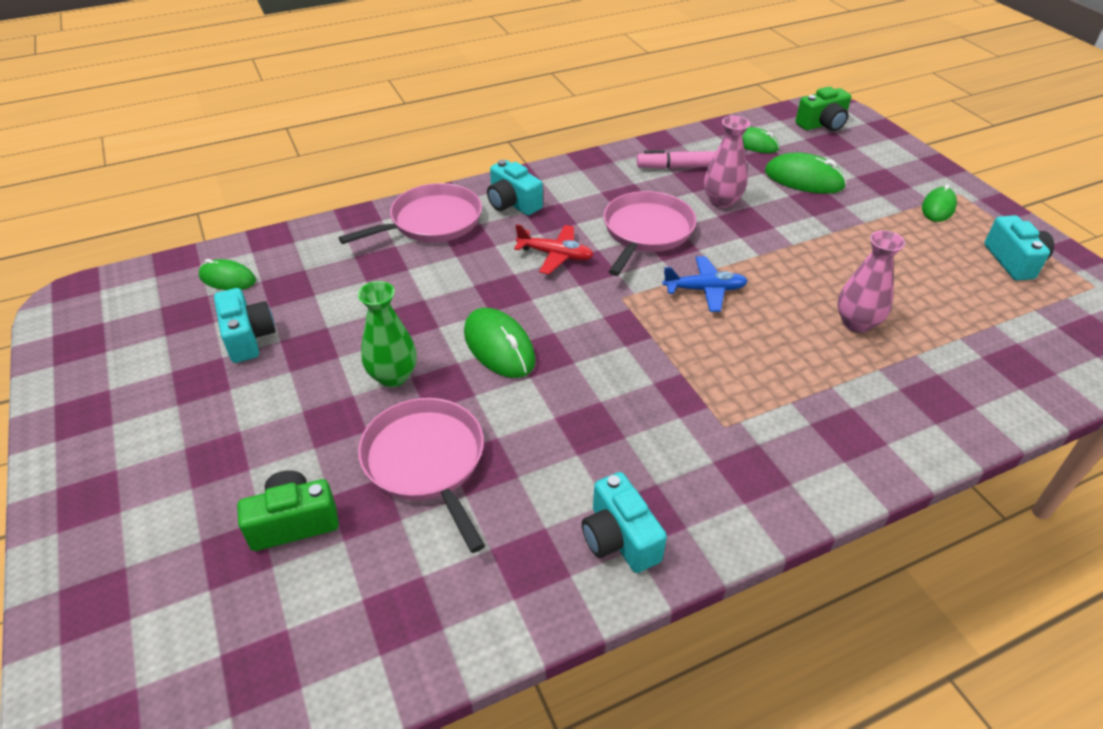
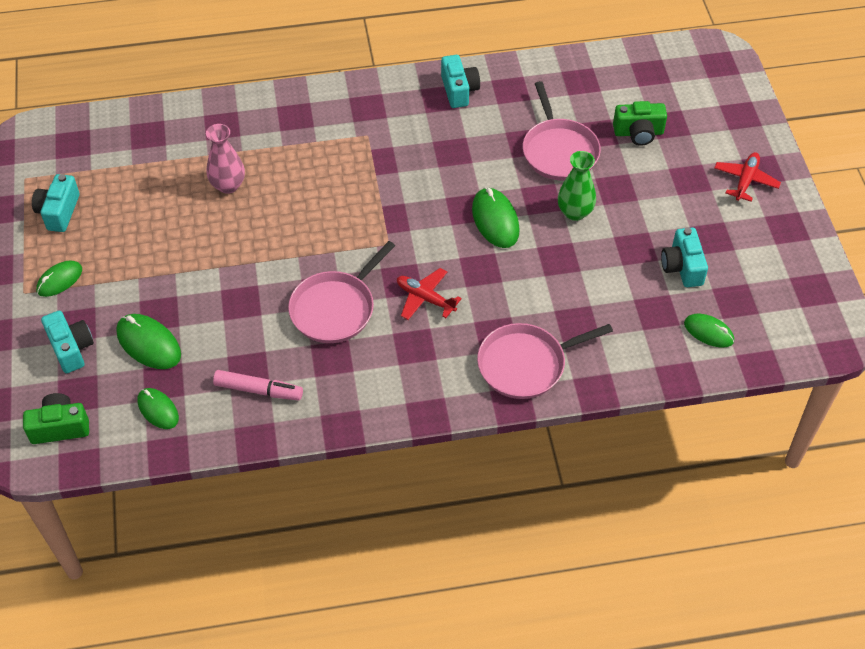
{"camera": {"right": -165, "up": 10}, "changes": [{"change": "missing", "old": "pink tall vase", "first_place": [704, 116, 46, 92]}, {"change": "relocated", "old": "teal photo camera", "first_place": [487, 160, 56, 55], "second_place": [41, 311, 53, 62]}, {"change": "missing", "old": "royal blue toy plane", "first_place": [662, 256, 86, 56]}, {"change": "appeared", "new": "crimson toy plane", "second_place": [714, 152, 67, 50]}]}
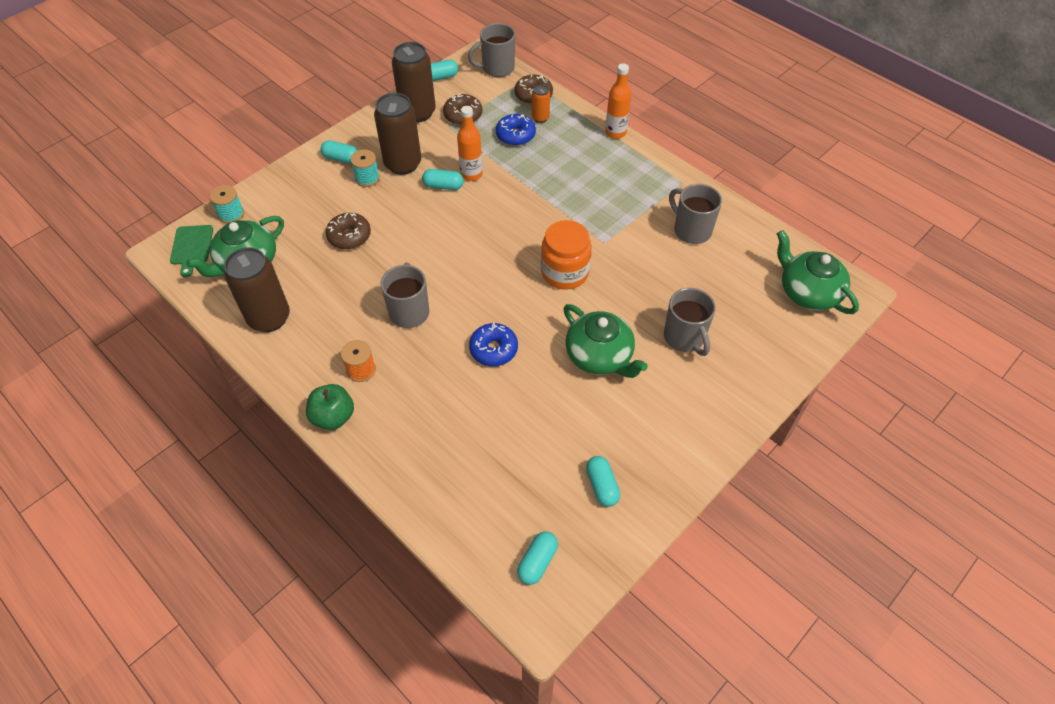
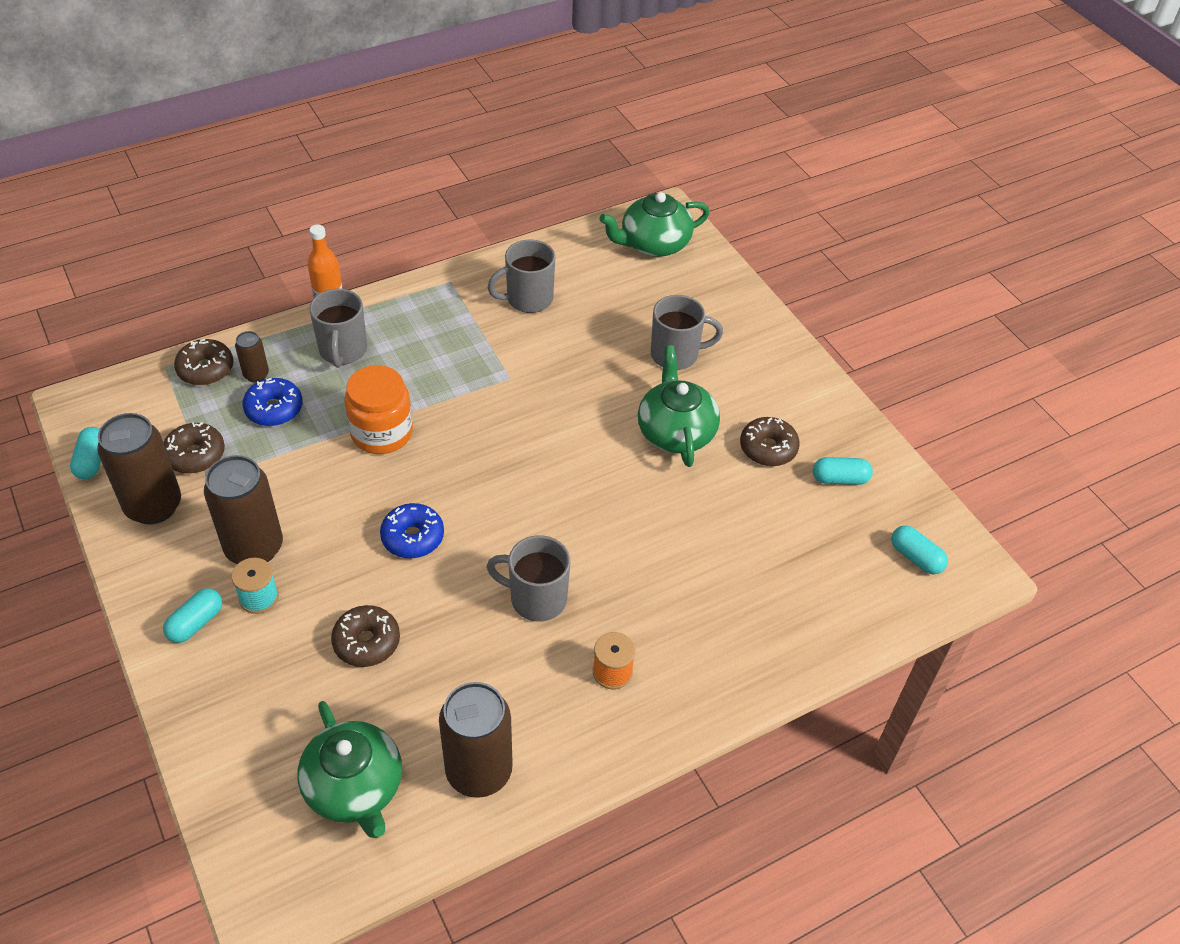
{"camera": {"right": -75, "up": -5}, "changes": [{"change": "relocated", "old": "gray coffee mug", "first_place": [468, 23, 47, 54], "second_place": [309, 289, 58, 79]}, {"change": "colour", "old": "orange-coloured soda can", "new": "dark brown soda can", "first_place": [532, 84, 18, 39], "second_place": [235, 331, 34, 51]}, {"change": "missing", "old": "orange-coloured flask", "first_place": [457, 106, 26, 75]}, {"change": "missing", "old": "teal capsule", "first_place": [422, 169, 42, 21]}, {"change": "missing", "old": "teal reel of thread", "first_place": [210, 185, 34, 38]}, {"change": "relocated", "old": "orange-coloured jam jar", "first_place": [541, 220, 51, 70], "second_place": [344, 365, 69, 89]}, {"change": "missing", "old": "leaf-green chopping board", "first_place": [170, 225, 43, 52]}, {"change": "spun", "old": "leaf-green teapot", "first_place": [563, 304, 85, 74], "second_place": [638, 345, 82, 122], "degrees": -75}, {"change": "relocated", "old": "royal blue glazed donut", "first_place": [469, 323, 49, 43], "second_place": [380, 503, 64, 55]}, {"change": "missing", "old": "leaf-green apple", "first_place": [306, 384, 48, 46]}, {"change": "appeared", "new": "dark brown glazed donut", "second_place": [740, 417, 60, 49]}]}
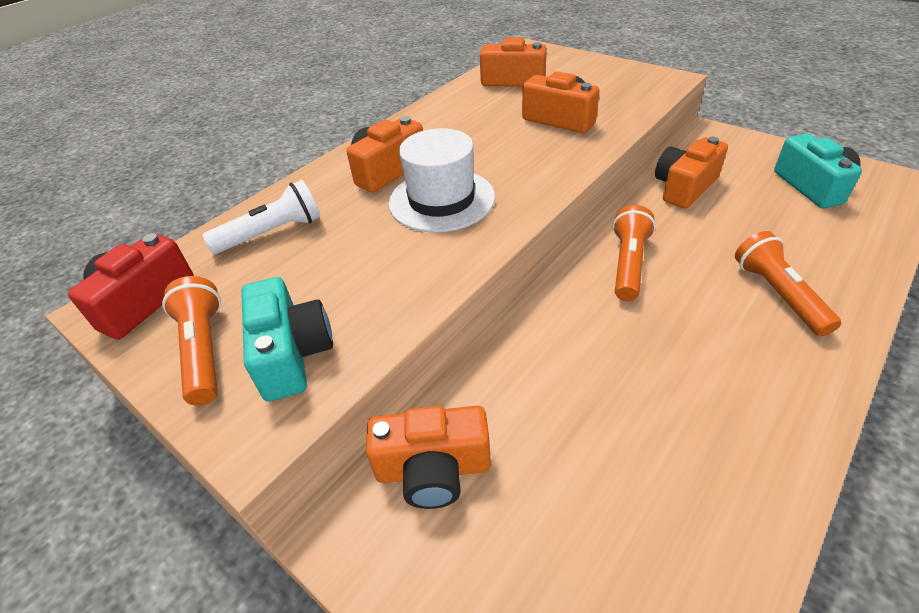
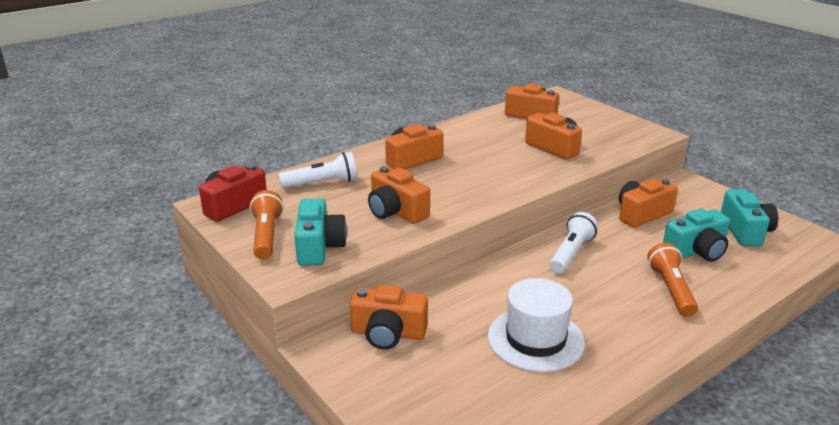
{"camera": {"right": 10, "up": -15}, "changes": [{"change": "relocated", "old": "snow-white hat", "first_place": [388, 128, 107, 104], "second_place": [488, 278, 97, 94]}, {"change": "colour", "old": "orange-coloured pocket torch", "new": "snow-white pocket torch", "first_place": [613, 205, 43, 96], "second_place": [549, 212, 49, 62]}, {"change": "appeared", "new": "orange-coloured photo camera", "second_place": [368, 166, 62, 58]}, {"change": "appeared", "new": "teal photo camera", "second_place": [663, 208, 67, 54]}]}
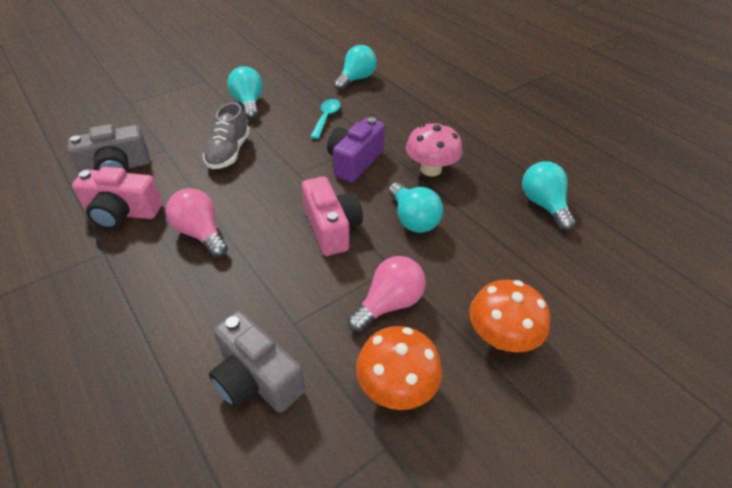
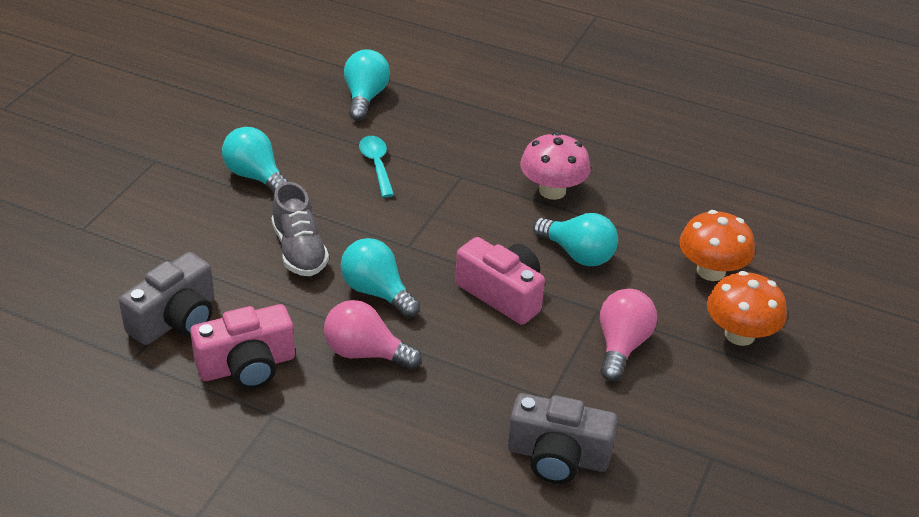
{"camera": {"right": -30, "up": -5}, "changes": [{"change": "missing", "old": "violet photo camera", "first_place": [327, 117, 58, 65]}, {"change": "relocated", "old": "teal light bulb", "first_place": [522, 161, 54, 70], "second_place": [340, 238, 80, 80]}, {"change": "relocated", "old": "orange-coloured mushroom", "first_place": [356, 326, 86, 84], "second_place": [679, 210, 76, 71]}]}
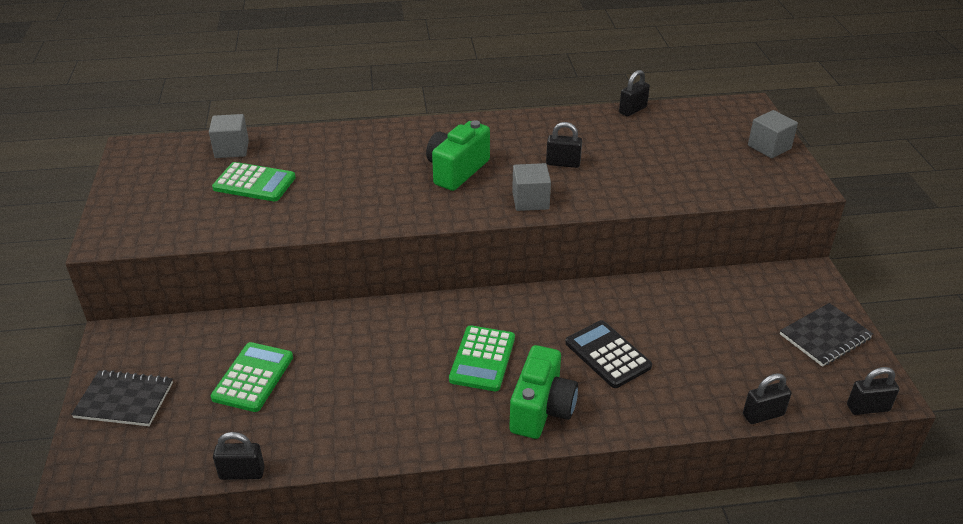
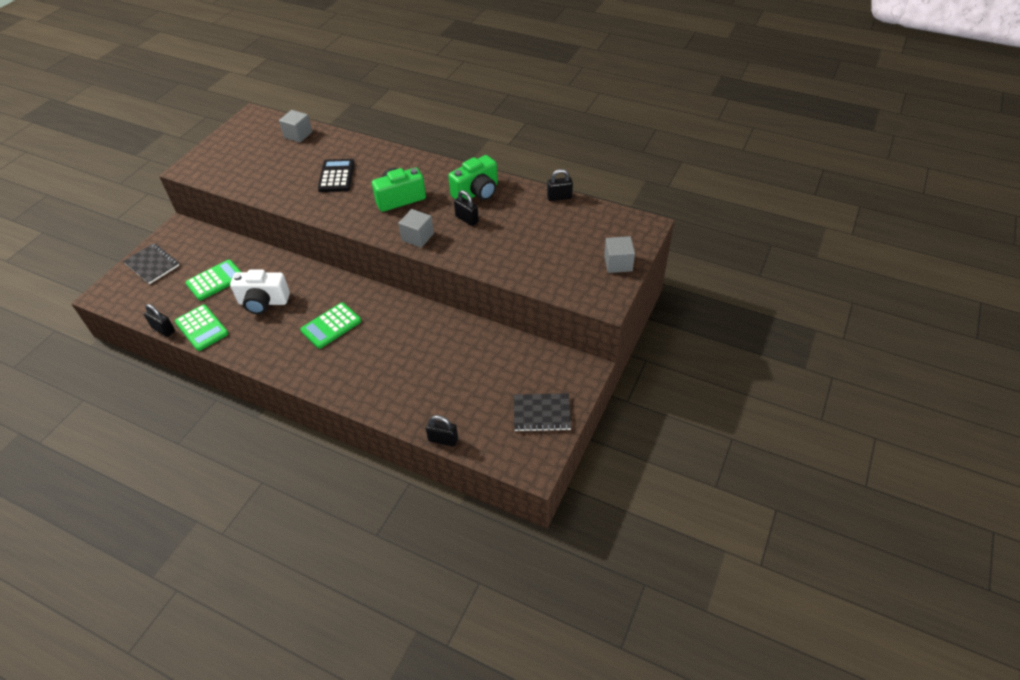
{"camera": {"right": 35, "up": 10}, "changes": [{"change": "relocated", "old": "leaf-green pocket calculator", "first_place": [212, 162, 84, 39], "second_place": [175, 305, 53, 46]}, {"change": "relocated", "old": "jet-black pocket calculator", "first_place": [565, 320, 87, 68], "second_place": [318, 159, 37, 33]}, {"change": "relocated", "old": "leaf-green photo camera", "first_place": [510, 345, 68, 94], "second_place": [448, 155, 50, 46]}, {"change": "missing", "old": "jet-black small lock", "first_place": [847, 367, 52, 48]}, {"change": "appeared", "new": "snow-white photo camera", "second_place": [230, 270, 60, 44]}]}
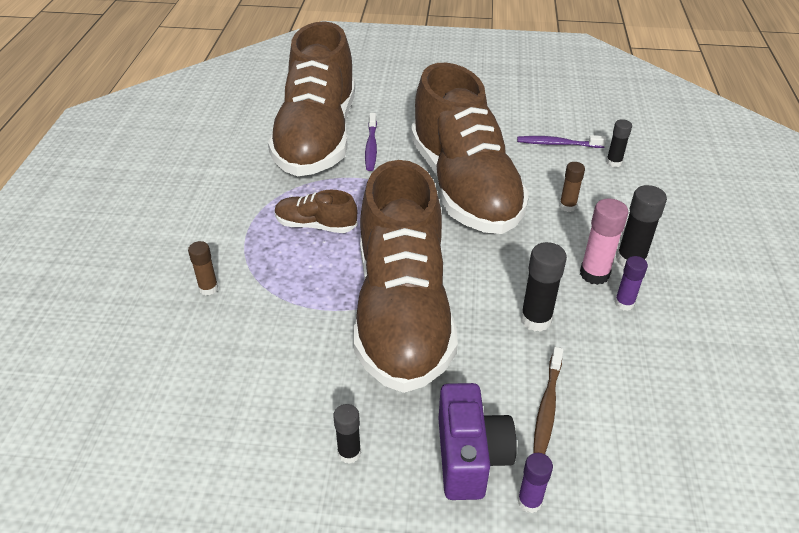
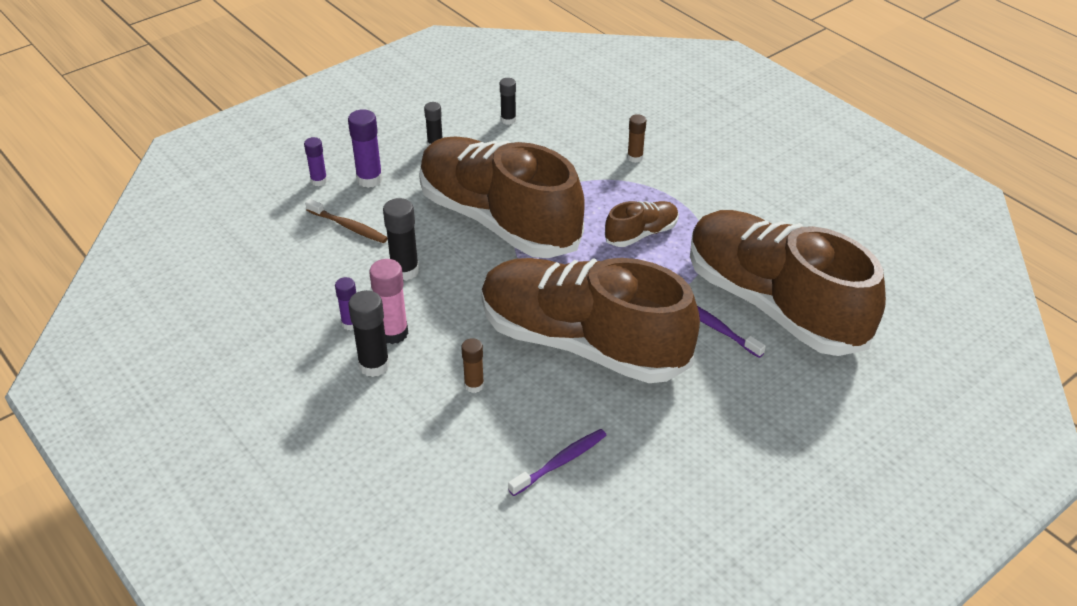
{"camera": {"right": 135, "up": 0}, "changes": [{"change": "relocated", "old": "jet-black glue", "first_place": [606, 119, 26, 49], "second_place": [500, 78, 16, 47]}, {"change": "spun", "old": "dark brown dental brush", "first_place": [533, 347, 30, 107], "second_place": [305, 199, 83, 44], "degrees": 150}, {"change": "exchanged", "old": "violet photo camera", "new": "violet glue", "first_place": [438, 383, 79, 117], "second_place": [348, 109, 35, 79]}]}
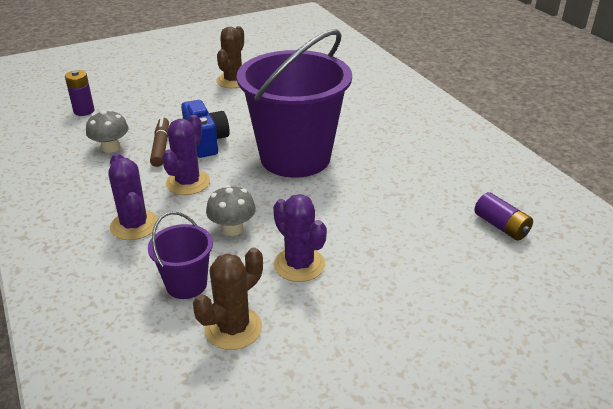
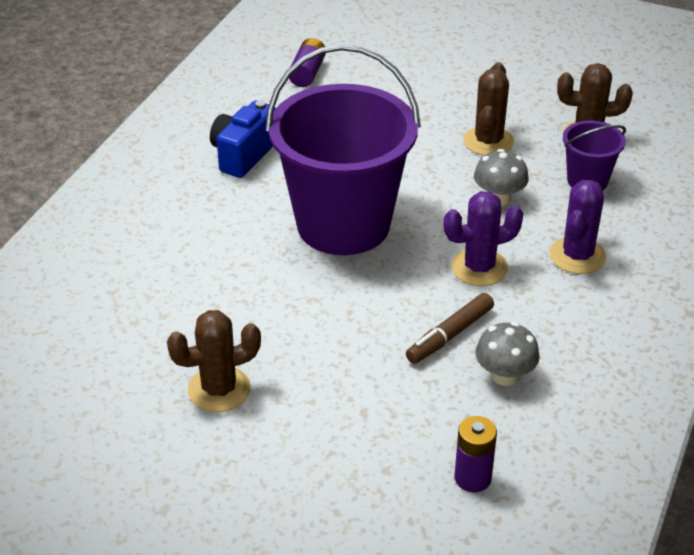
{"camera": {"right": -130, "up": 5}, "changes": [{"change": "relocated", "old": "royal blue photo camera", "first_place": [181, 100, 49, 58], "second_place": [210, 100, 66, 78]}, {"change": "colour", "old": "violet prickly plant", "new": "dark brown prickly plant", "first_place": [273, 194, 54, 88], "second_place": [463, 62, 51, 94]}]}
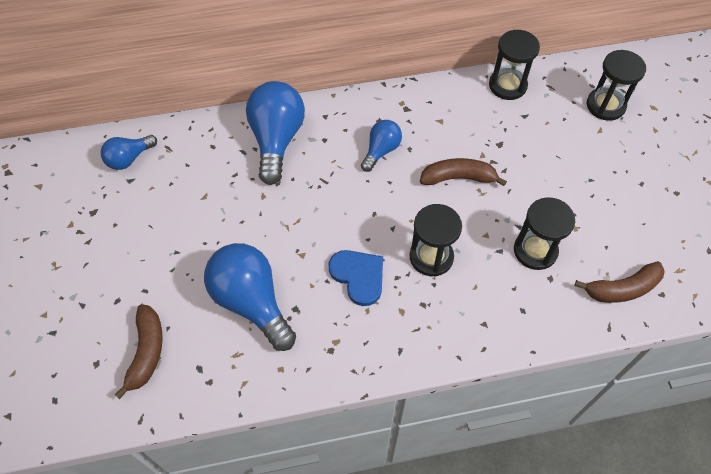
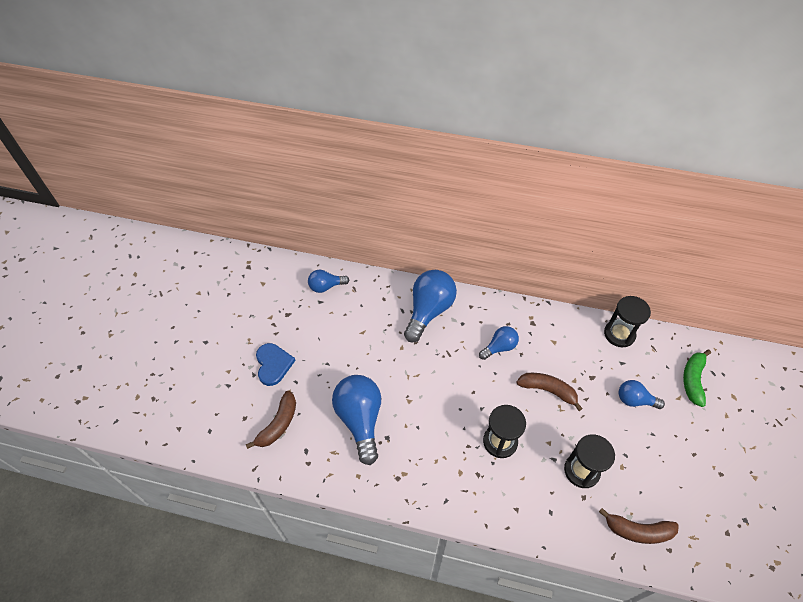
{"camera": {"right": 25, "up": -5}, "changes": [{"change": "exchanged", "old": "jet-black sand timer", "new": "leaf-green banana fruit", "first_place": [587, 50, 59, 71], "second_place": [683, 350, 28, 57]}, {"change": "relocated", "old": "royal blue heart shape", "first_place": [329, 250, 54, 56], "second_place": [256, 343, 40, 43]}, {"change": "appeared", "new": "royal blue light bulb", "second_place": [619, 380, 46, 29]}]}
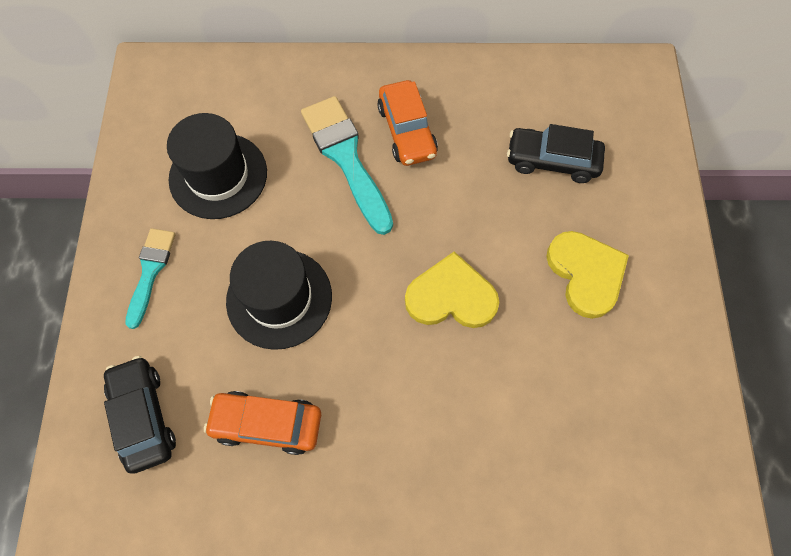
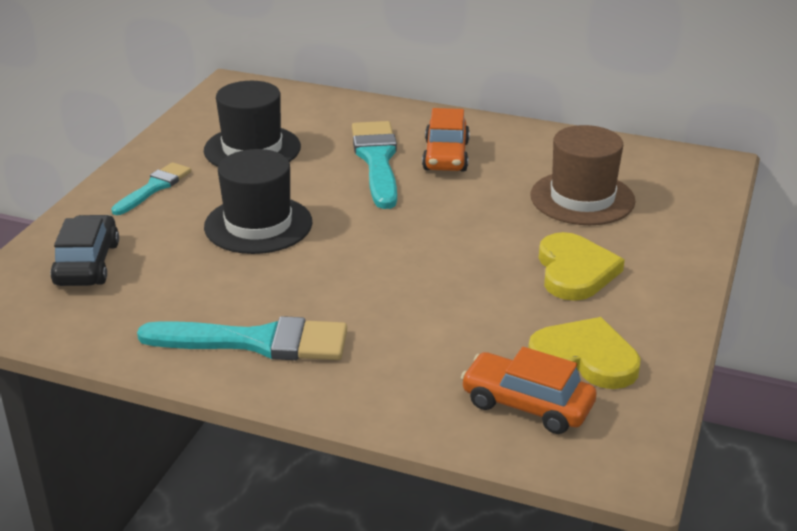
{"camera": {"right": 20, "up": -35}, "changes": [{"change": "exchanged", "old": "jet-black car", "new": "dark brown hat", "first_place": [507, 124, 98, 59], "second_place": [531, 125, 104, 100]}, {"change": "relocated", "old": "bright yellow heart shape", "first_place": [405, 252, 94, 76], "second_place": [528, 317, 113, 72]}, {"change": "relocated", "old": "orange-coloured car", "first_place": [204, 391, 117, 64], "second_place": [461, 347, 136, 87]}, {"change": "appeared", "new": "teal paint brush", "second_place": [137, 316, 210, 44]}]}
